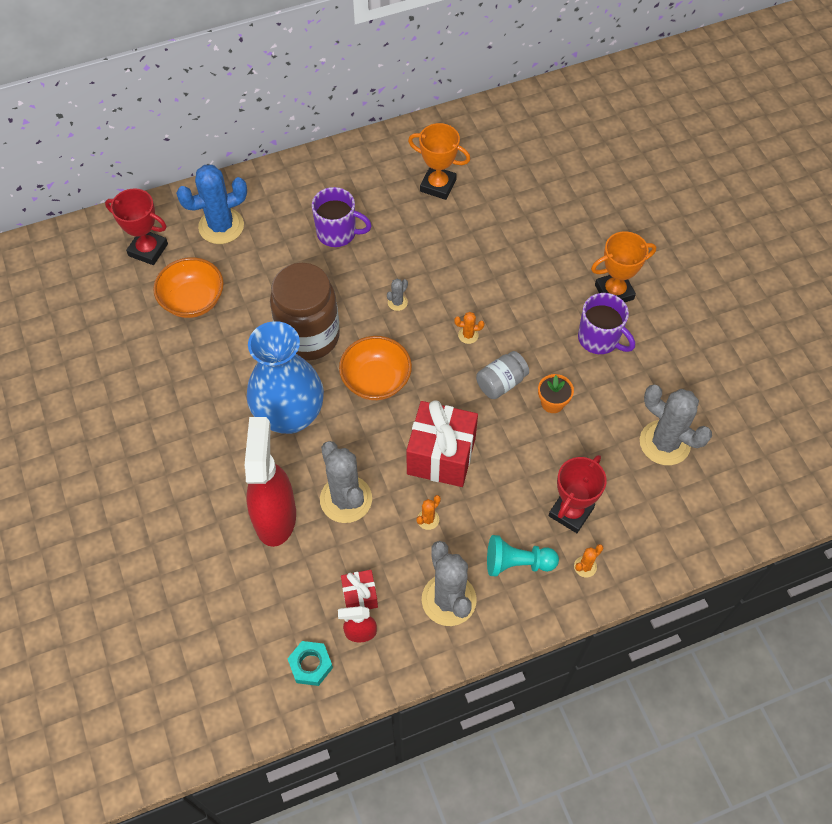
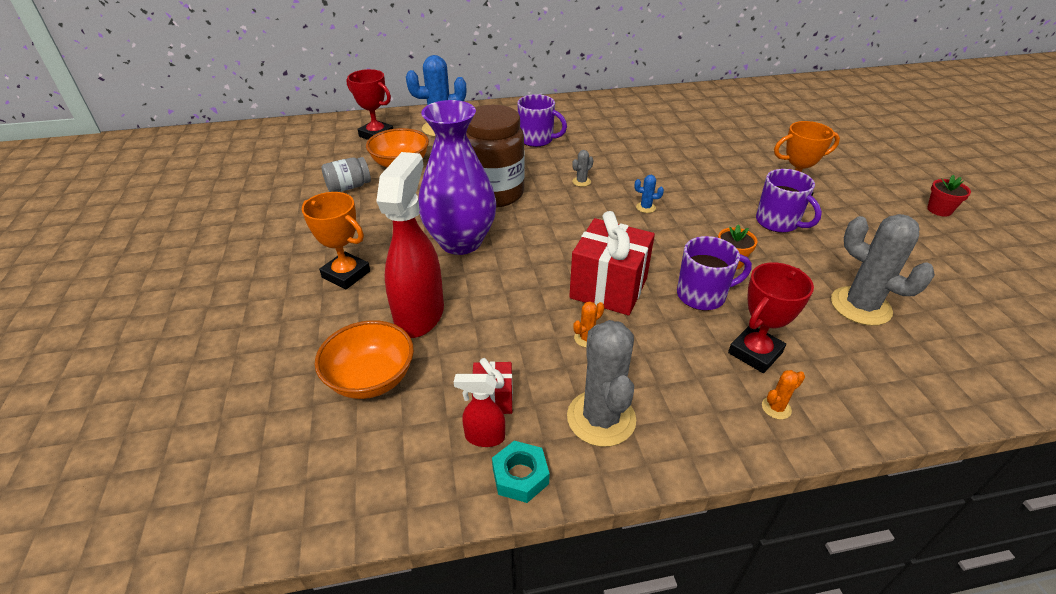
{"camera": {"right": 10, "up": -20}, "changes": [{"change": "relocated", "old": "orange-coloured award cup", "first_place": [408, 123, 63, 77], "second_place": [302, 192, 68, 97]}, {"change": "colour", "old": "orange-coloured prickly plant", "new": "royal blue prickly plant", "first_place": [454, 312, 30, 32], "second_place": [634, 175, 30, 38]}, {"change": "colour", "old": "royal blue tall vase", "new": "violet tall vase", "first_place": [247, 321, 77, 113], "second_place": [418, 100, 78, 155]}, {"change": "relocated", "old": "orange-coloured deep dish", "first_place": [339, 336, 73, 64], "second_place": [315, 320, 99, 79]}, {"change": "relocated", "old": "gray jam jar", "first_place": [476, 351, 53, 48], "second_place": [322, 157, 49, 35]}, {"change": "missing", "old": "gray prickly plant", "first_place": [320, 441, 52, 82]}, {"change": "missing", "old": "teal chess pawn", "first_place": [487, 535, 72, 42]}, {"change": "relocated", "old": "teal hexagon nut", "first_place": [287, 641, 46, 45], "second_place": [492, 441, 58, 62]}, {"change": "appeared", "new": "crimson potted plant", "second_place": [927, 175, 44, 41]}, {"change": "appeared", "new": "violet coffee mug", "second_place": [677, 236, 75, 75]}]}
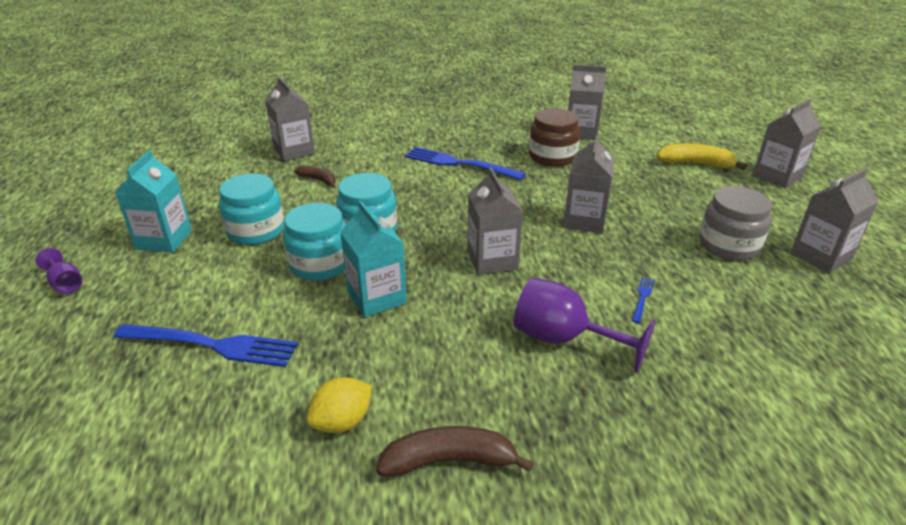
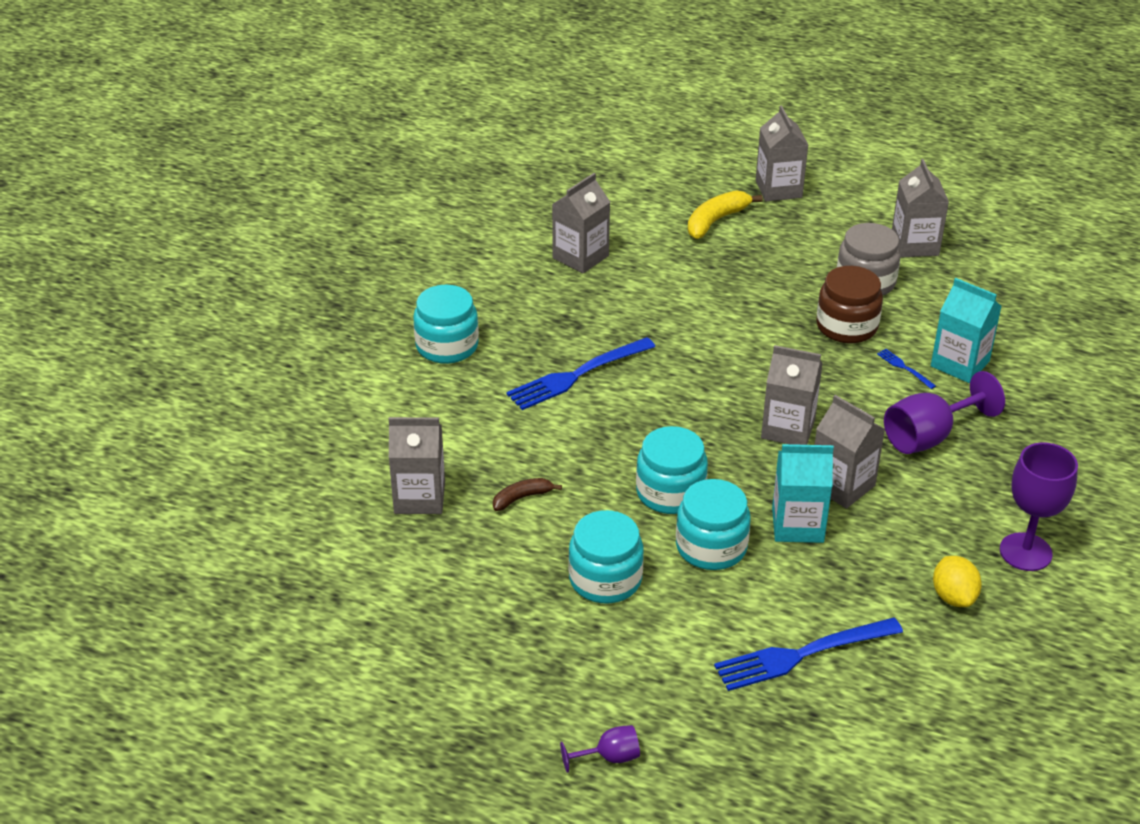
{"camera": {"right": -60, "up": 5}, "changes": [{"change": "relocated", "old": "dark brown jam jar", "first_place": [529, 108, 51, 59], "second_place": [816, 266, 67, 77]}, {"change": "relocated", "old": "gray carton", "first_place": [563, 134, 52, 99], "second_place": [815, 395, 70, 114]}, {"change": "relocated", "old": "teal carton", "first_place": [115, 150, 77, 102], "second_place": [931, 278, 71, 105]}, {"change": "spun", "old": "royal blue fork", "first_place": [113, 324, 185, 43], "second_place": [714, 618, 189, 73], "degrees": -150}, {"change": "exchanged", "old": "dark brown banana fruit", "new": "violet chalice", "first_place": [376, 426, 158, 50], "second_place": [1000, 442, 78, 129]}, {"change": "appeared", "new": "teal jam jar", "second_place": [413, 285, 66, 79]}]}
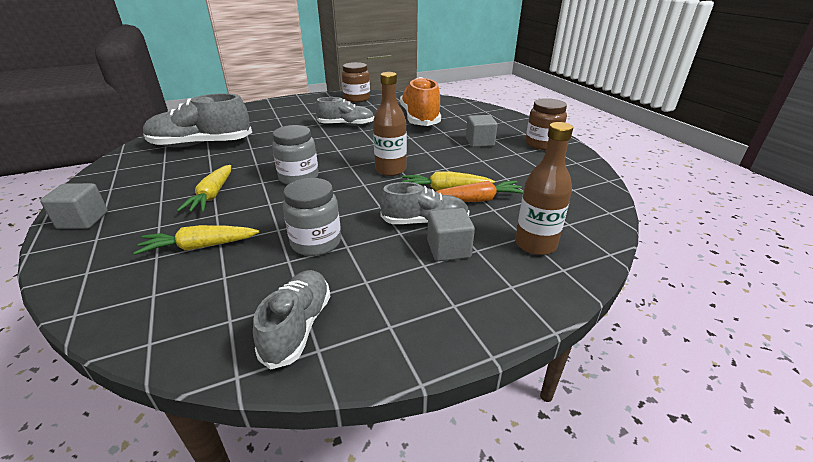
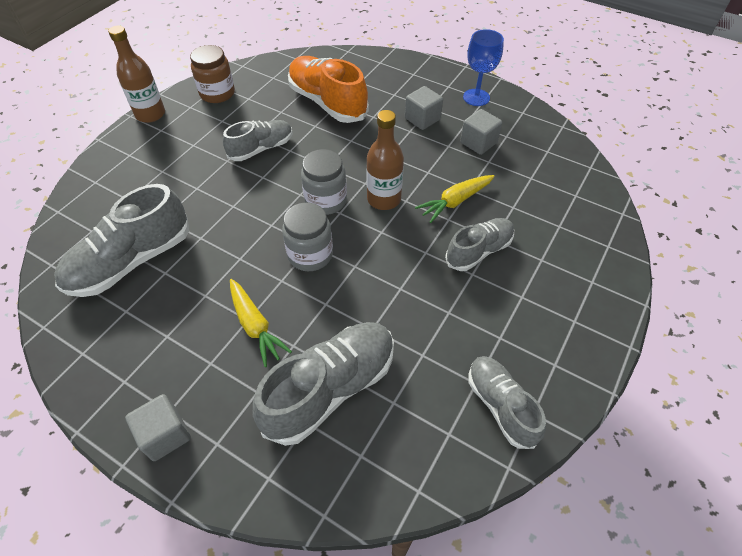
{"camera": {"right": -35, "up": 20}, "changes": [{"change": "exchanged", "old": "dark brown jam jar", "new": "royal blue chalice", "first_place": [526, 98, 41, 52], "second_place": [463, 29, 41, 77]}, {"change": "relocated", "old": "dark brown flask", "first_place": [515, 122, 58, 133], "second_place": [108, 25, 57, 98]}, {"change": "relocated", "old": "gray jam jar", "first_place": [283, 178, 58, 78], "second_place": [301, 149, 46, 66]}, {"change": "missing", "old": "orange-coloured carrot", "first_place": [436, 181, 88, 21]}, {"change": "relocated", "old": "gray solid cube", "first_place": [427, 208, 48, 53], "second_place": [460, 109, 42, 46]}, {"change": "exchanged", "old": "bright yellow carrot", "new": "gray sneaker", "first_place": [133, 225, 126, 30], "second_place": [253, 322, 141, 124]}]}
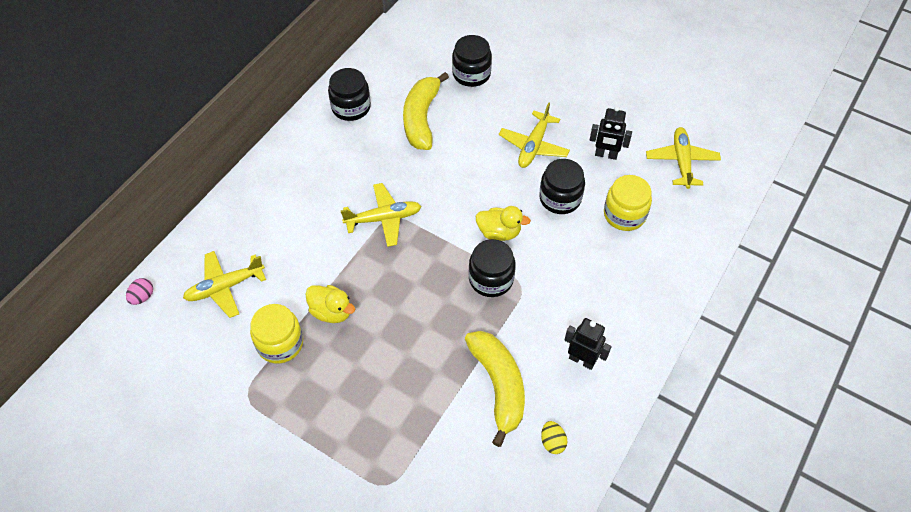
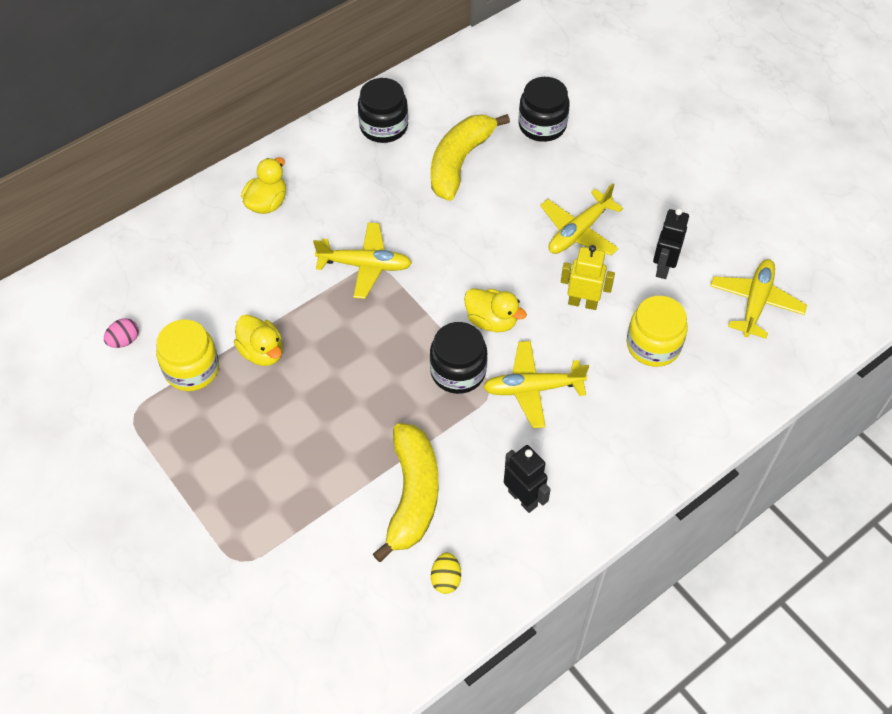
{"camera": {"right": 20, "up": 0}, "changes": [{"change": "spun", "old": "jet-black toy robot", "first_place": [590, 106, 42, 54], "second_place": [653, 208, 36, 71], "degrees": 75}, {"change": "exchanged", "old": "jet-black jam jar", "new": "bright yellow toy robot", "first_place": [539, 159, 46, 55], "second_place": [561, 245, 54, 65]}, {"change": "relocated", "old": "bright yellow toy plane", "first_place": [183, 251, 83, 67], "second_place": [483, 341, 106, 87]}, {"change": "relocated", "old": "pink toy egg", "first_place": [126, 278, 27, 27], "second_place": [104, 318, 35, 30]}, {"change": "appeared", "new": "bright yellow toy duck", "second_place": [241, 157, 45, 57]}]}
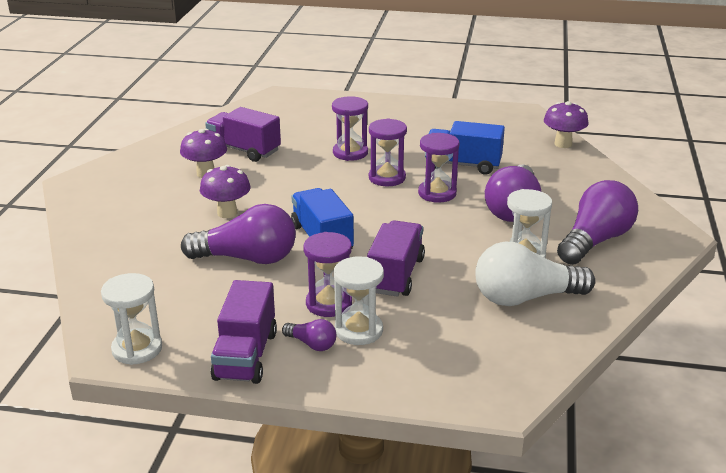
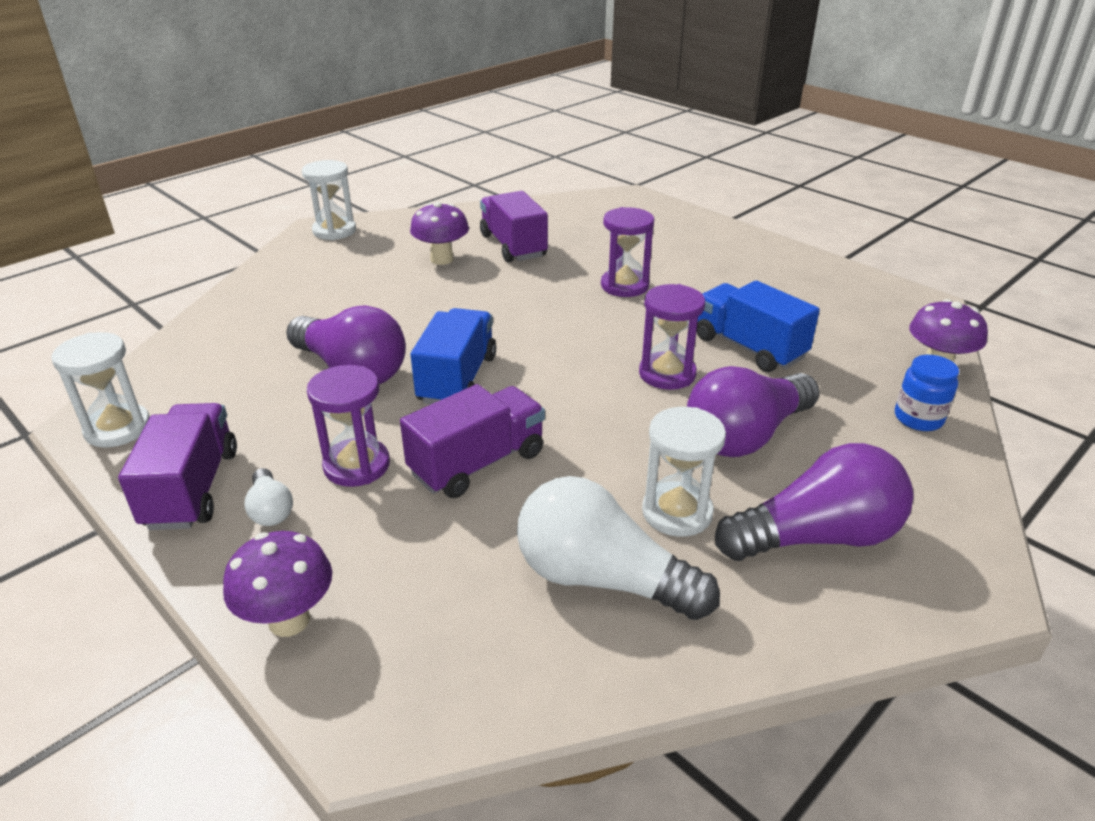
{"camera": {"right": 35, "up": 5}, "changes": [{"change": "missing", "old": "violet sand timer", "first_place": [369, 118, 38, 68]}, {"change": "relocated", "old": "violet mushroom", "first_place": [200, 165, 51, 53], "second_place": [223, 531, 109, 106]}, {"change": "relocated", "old": "snow-white sand timer", "first_place": [334, 257, 50, 88], "second_place": [302, 160, 54, 80]}, {"change": "spun", "old": "violet truck", "first_place": [211, 280, 66, 104], "second_place": [118, 403, 119, 127], "degrees": 135}, {"change": "colour", "old": "violet light bulb", "new": "snow-white light bulb", "first_place": [282, 319, 54, 32], "second_place": [244, 468, 49, 58]}, {"change": "appeared", "new": "royal blue jam jar", "second_place": [895, 355, 64, 76]}]}
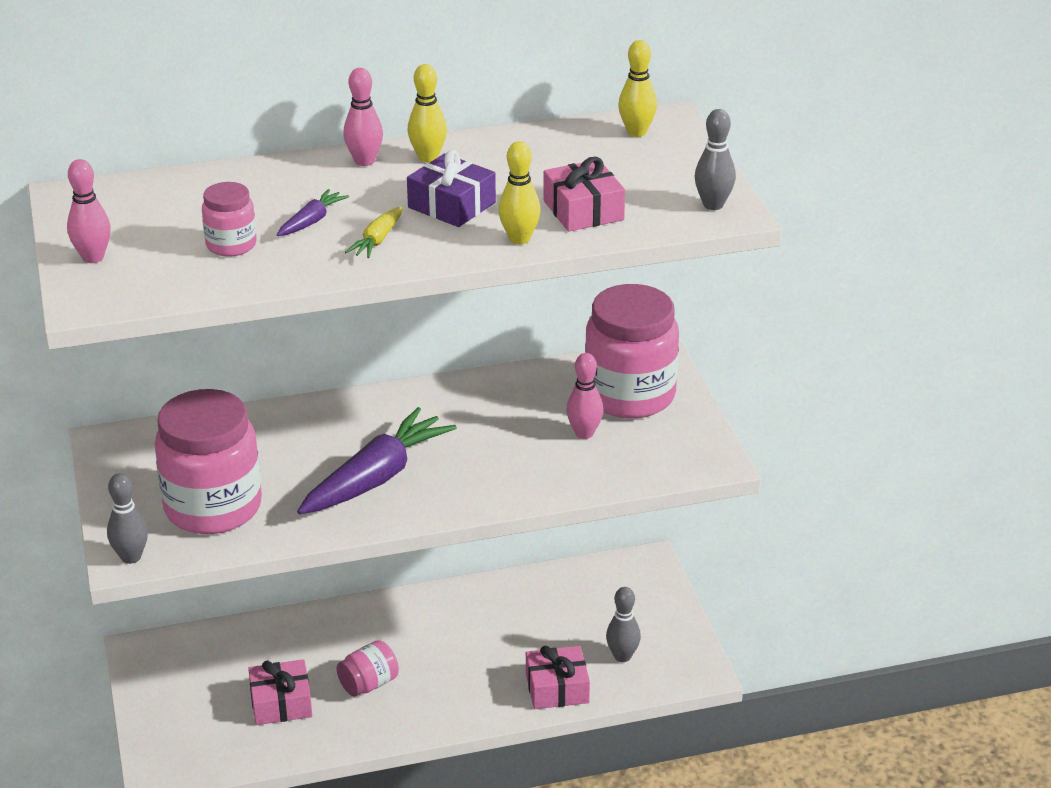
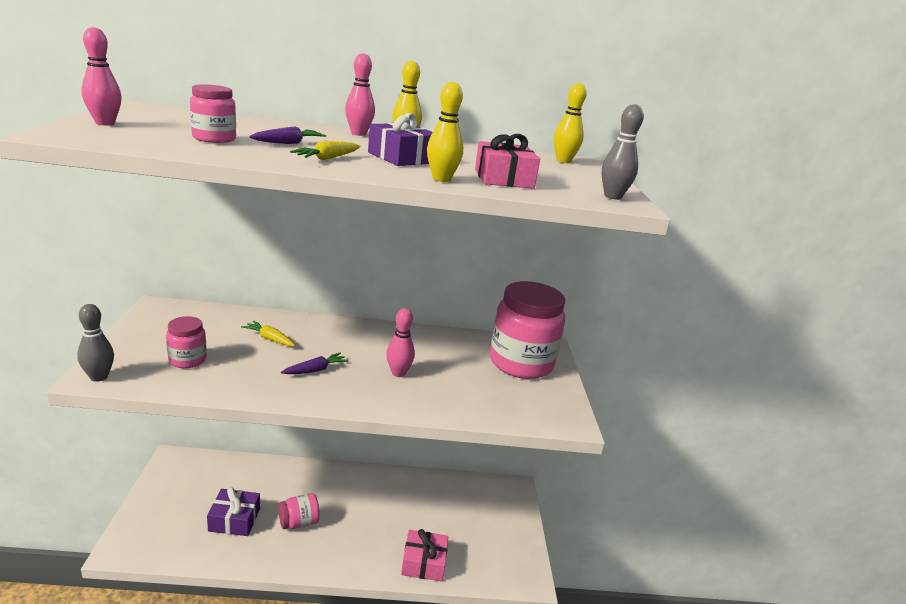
{"camera": {"right": 10, "up": -10}, "changes": [{"change": "relocated", "old": "pink skittle", "first_place": [566, 353, 38, 86], "second_place": [386, 308, 29, 69]}, {"change": "size", "old": "pink jam jar", "first_place": [155, 389, 107, 145], "second_place": [166, 316, 41, 52], "factor": 0.48}, {"change": "size", "old": "violet carrot", "first_place": [297, 407, 160, 107], "second_place": [281, 353, 68, 21], "factor": 0.45}, {"change": "missing", "old": "gray skittle", "first_place": [606, 587, 35, 75]}, {"change": "colour", "old": "pink gift", "new": "violet gift", "first_place": [248, 659, 64, 66], "second_place": [207, 487, 53, 49]}, {"change": "appeared", "new": "bright yellow carrot", "second_place": [241, 320, 54, 26]}]}
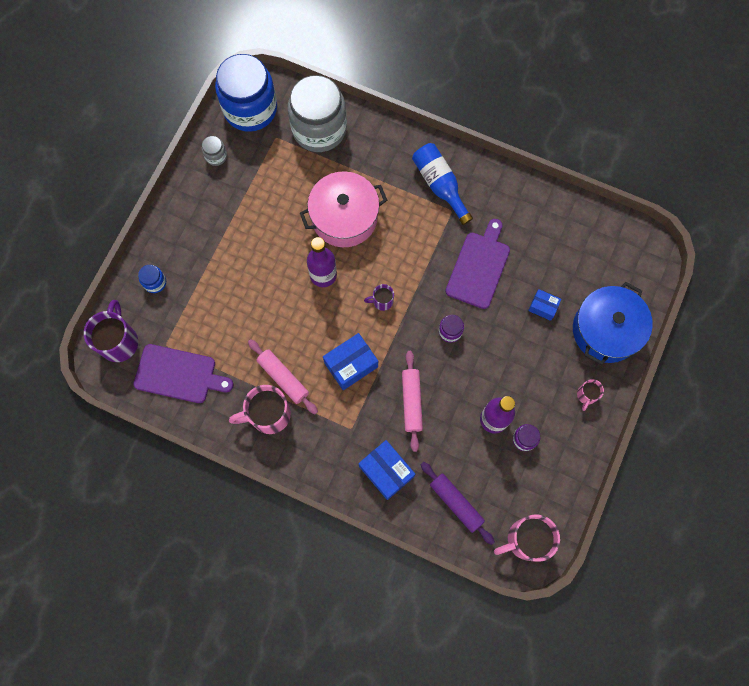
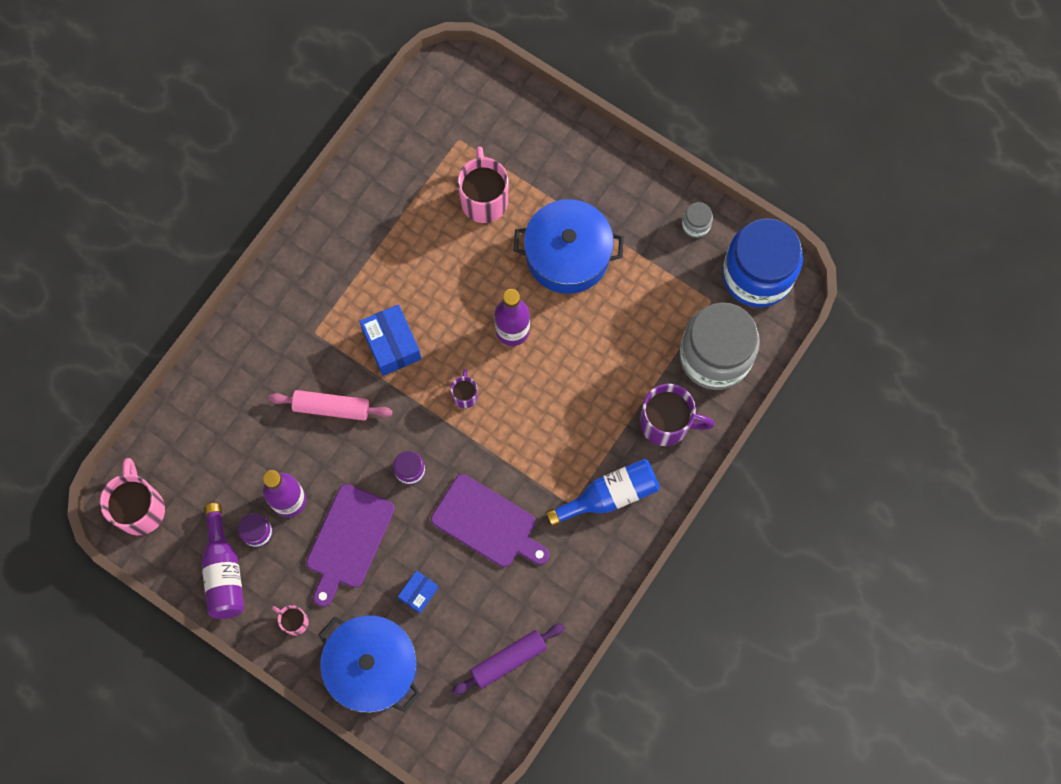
{"camera": {"right": 100, "up": 0}, "changes": [{"change": "missing", "old": "pink stockpot", "first_place": [300, 171, 87, 76]}, {"change": "missing", "old": "royal blue jam jar", "first_place": [138, 265, 28, 28]}, {"change": "relocated", "old": "violet coffee mug", "first_place": [84, 300, 54, 62], "second_place": [640, 384, 75, 62]}, {"change": "missing", "old": "pink pastry roller", "first_place": [248, 339, 70, 75]}, {"change": "relocated", "old": "violet chopping board", "first_place": [133, 344, 100, 59], "second_place": [306, 484, 89, 123]}, {"change": "relocated", "old": "pink coffee mug", "first_place": [229, 385, 62, 49], "second_place": [457, 146, 51, 77]}, {"change": "missing", "old": "royal blue parcel", "first_place": [359, 440, 56, 60]}, {"change": "relocated", "old": "violet pastry roller", "first_place": [420, 462, 75, 83], "second_place": [452, 623, 113, 73]}, {"change": "appeared", "new": "royal blue stockpot", "second_place": [514, 199, 110, 95]}, {"change": "appeared", "new": "violet flask", "second_place": [202, 503, 42, 116]}]}
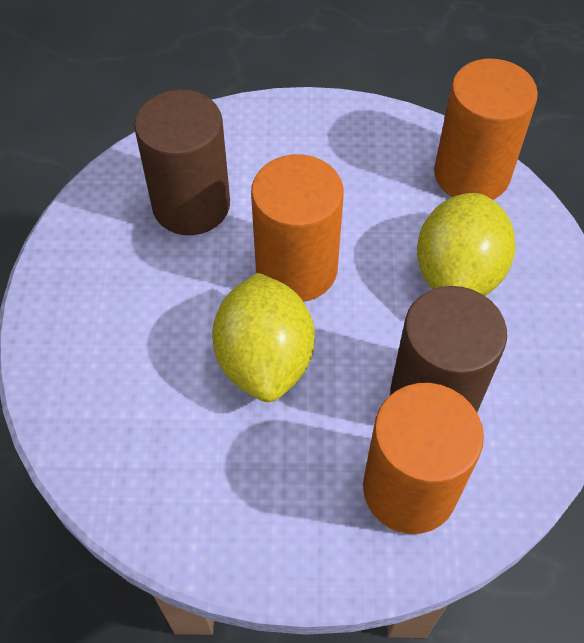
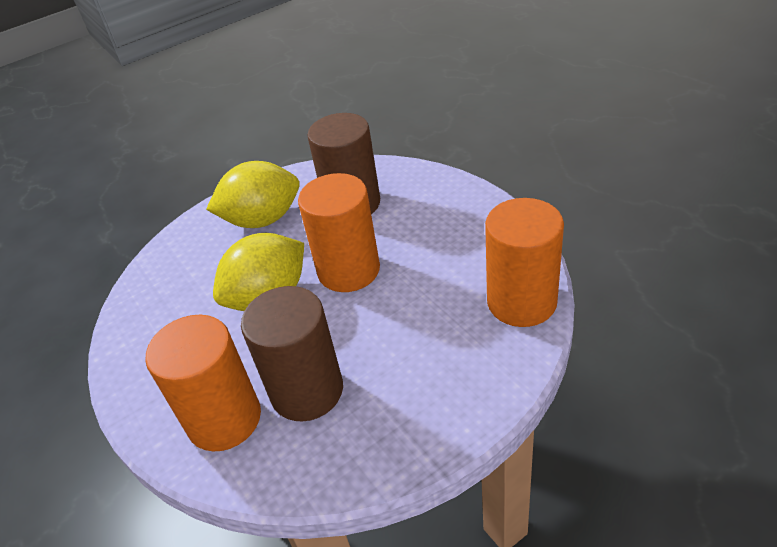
{"camera": {"right": 60, "up": -15}, "changes": [{"change": "relocated", "old": "bright yellow lemon", "first_place": [417, 193, 99, 103], "second_place": [206, 161, 94, 67]}]}
